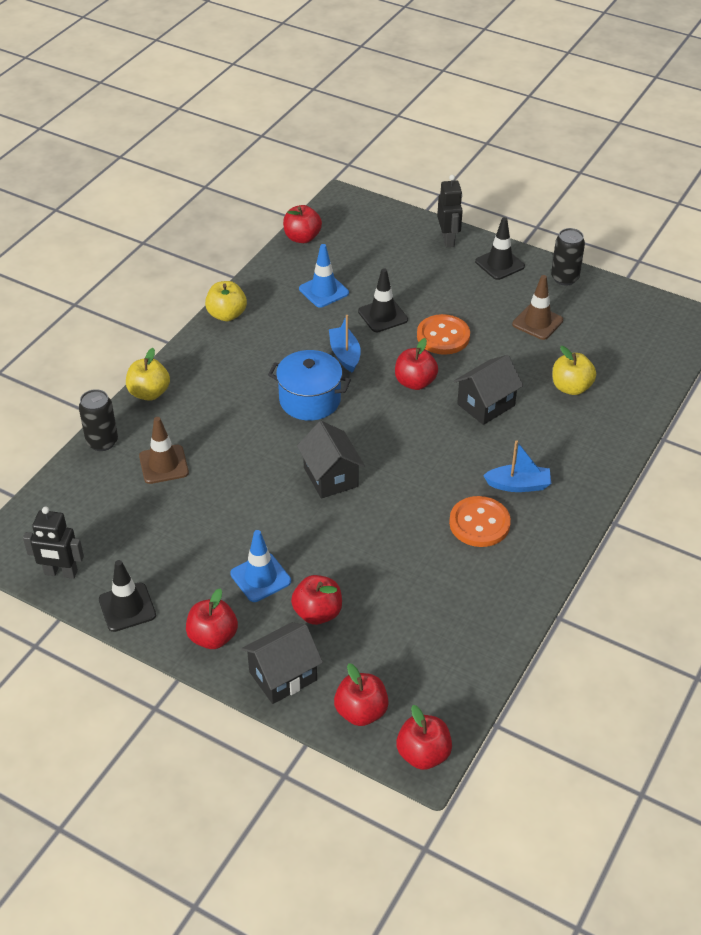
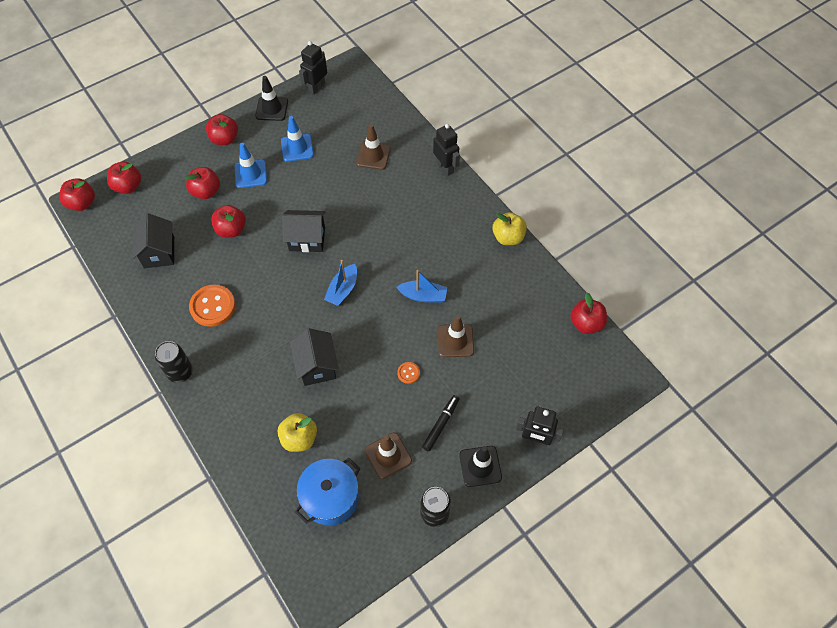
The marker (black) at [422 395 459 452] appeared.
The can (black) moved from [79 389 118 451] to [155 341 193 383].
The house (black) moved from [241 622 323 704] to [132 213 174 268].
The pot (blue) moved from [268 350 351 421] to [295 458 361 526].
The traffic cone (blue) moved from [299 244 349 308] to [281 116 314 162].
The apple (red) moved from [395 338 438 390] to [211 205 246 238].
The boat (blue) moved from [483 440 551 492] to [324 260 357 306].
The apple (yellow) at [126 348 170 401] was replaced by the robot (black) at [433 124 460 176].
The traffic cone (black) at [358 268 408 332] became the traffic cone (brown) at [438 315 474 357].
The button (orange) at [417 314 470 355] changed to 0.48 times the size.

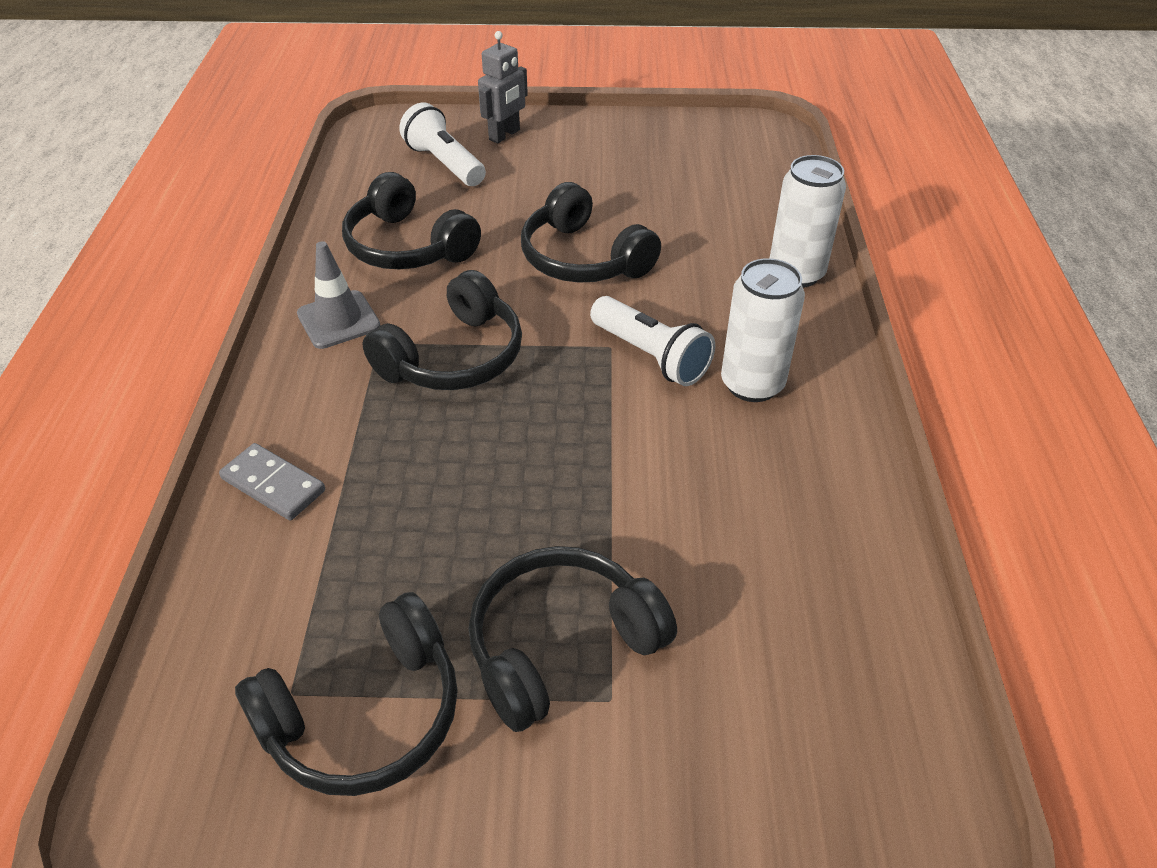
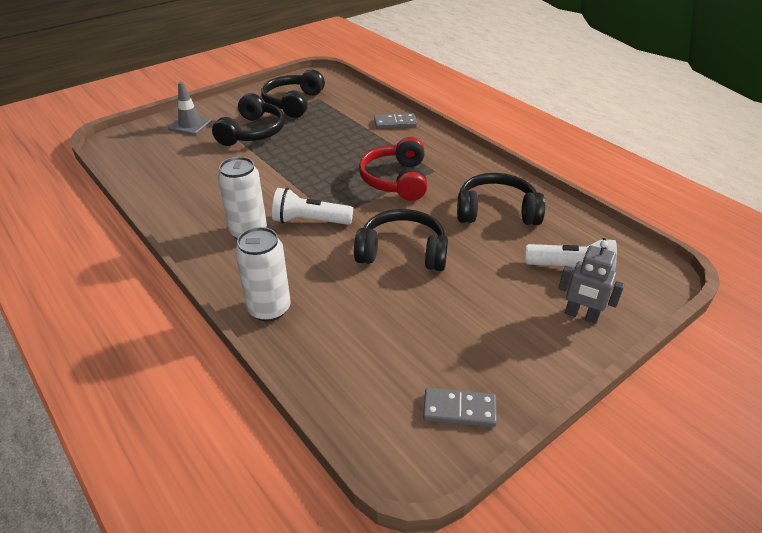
The domino (grey) at [423 388 497 427] appeared.
The traffic cone (grey) moved from [297 241 381 349] to [168 82 212 135].
The headphones (black) at [362 270 522 390] became the headphones (red) at [359 137 427 201].
The robot (grey) at [478 31 528 143] turned 60 degrees counterclockwise.

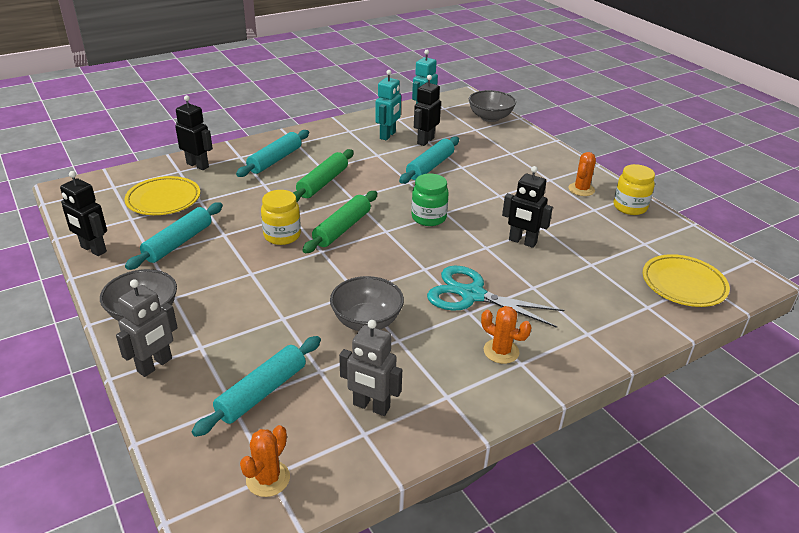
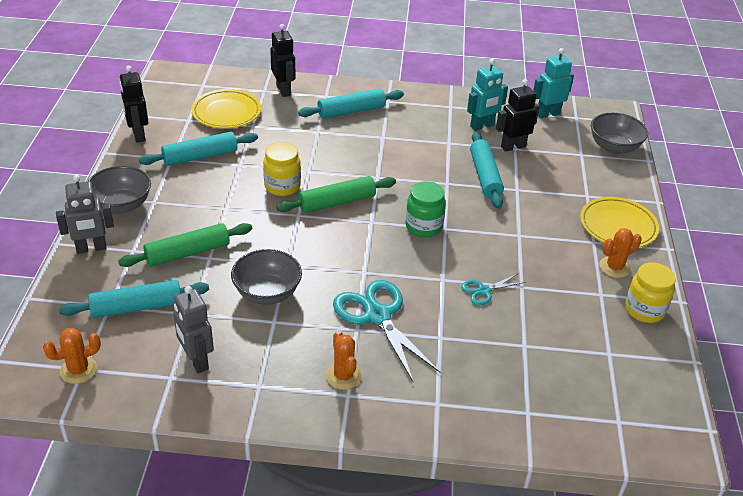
The rolling pin (green) moved from [293 149 354 202] to [118 223 252 267].
The plate (yellow) moved from [643 254 730 307] to [580 197 659 247].
The robot (black) at [502 166 553 248] was replaced by the scissors (turquoise) at [461 274 526 305].
The rolling pin (turquoise) at [399 136 459 184] turned 75 degrees counterclockwise.

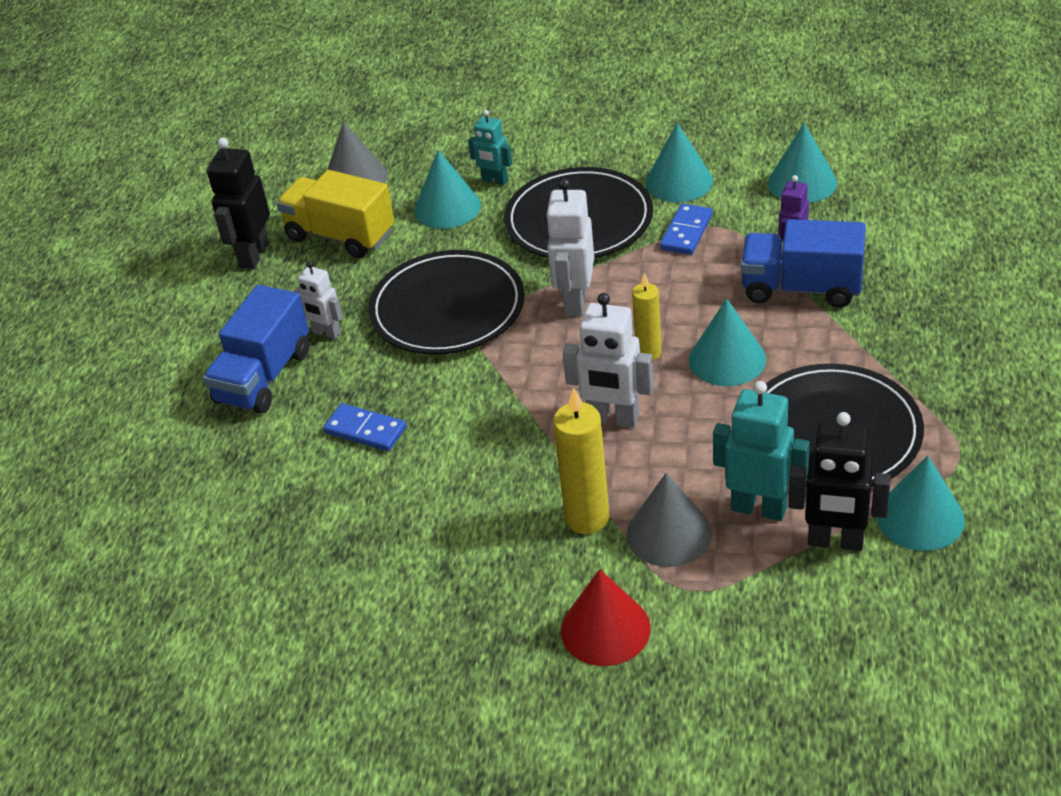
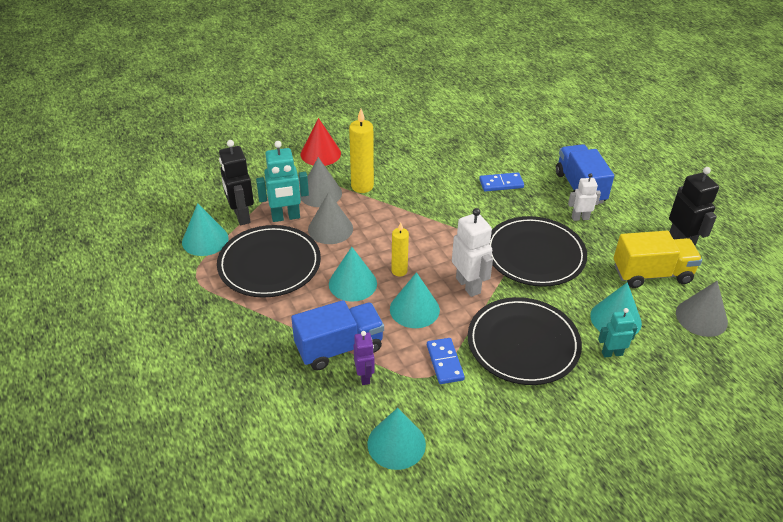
The robot (white) at [562 293 654 428] disappeared.
The cone (grey) at [308 192 353 244] appeared.
The cone (turquoise) moved from [645 123 713 202] to [390 272 440 328].
The robot (black) at [788 412 891 551] turned 90 degrees counterclockwise.

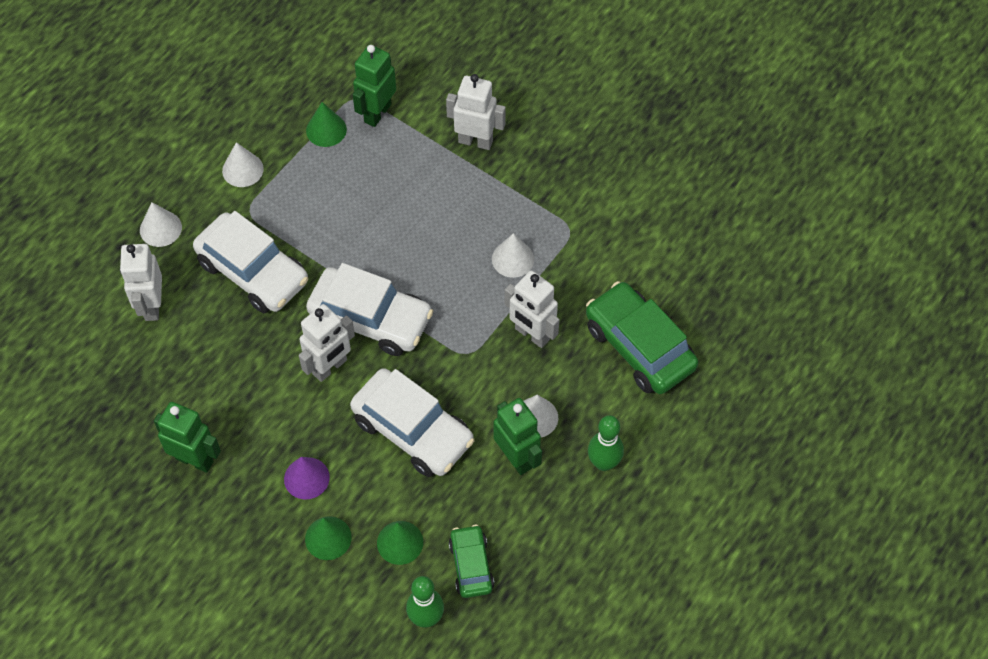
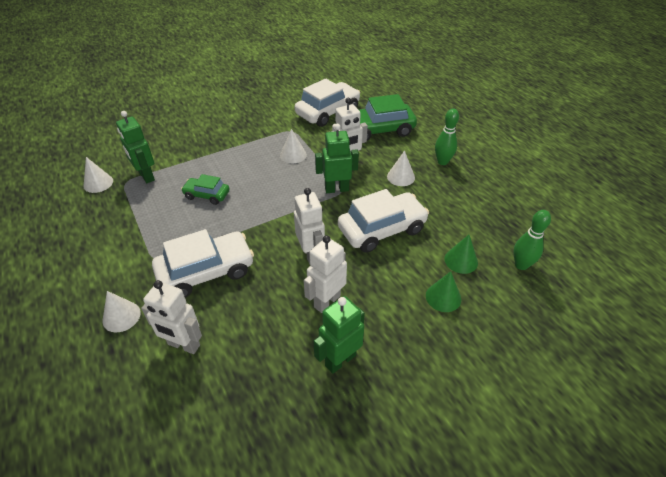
The cone (purple) at [284 457 330 500] disappeared.
The cone (green) at [306 102 347 147] disappeared.
The cone (white) moved from [222 142 264 187] to [83 157 113 193].
The car (white) moved from [306 263 433 356] to [295 78 360 127].
The robot (white) moved from [446 74 506 150] to [304 235 347 313].
The car (green) moved from [449 525 494 598] to [181 174 229 205].
The robot (green) moved from [494 398 542 475] to [315 124 359 193].

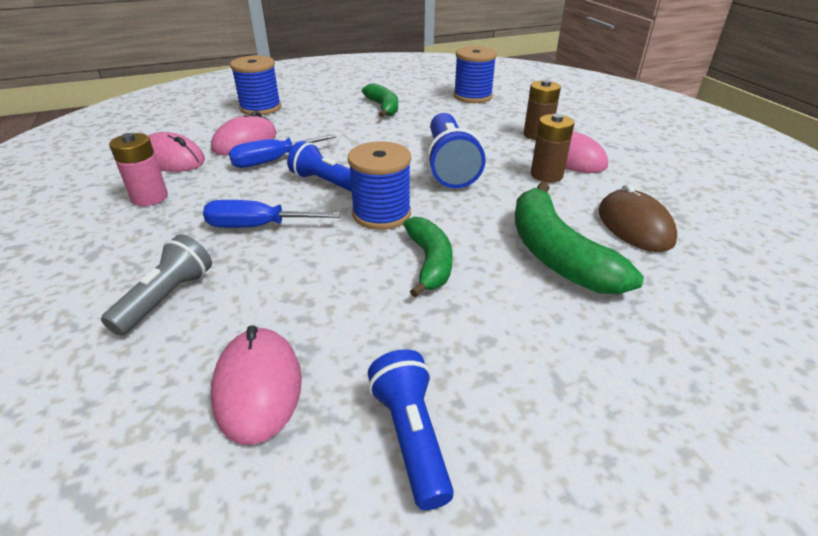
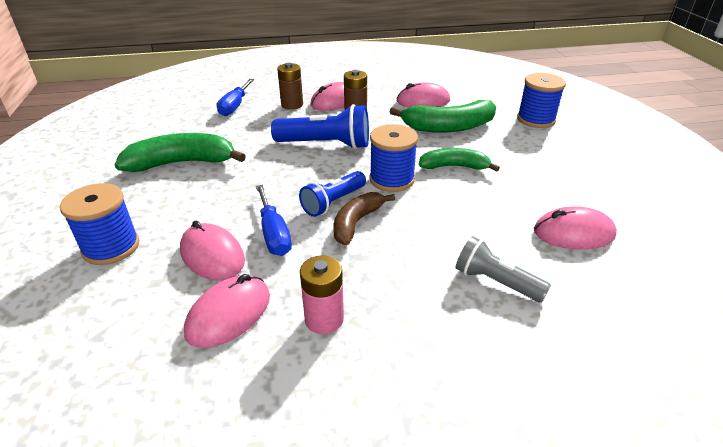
The flashlight (blue) at [368 349 454 510] disappeared.
The banana (brown) at [333 192 395 245] appeared.
The screwdriver (blue) moved from [203 200 340 228] to [216 79 254 116].
The spool (blue) moved from [454 46 497 103] to [517 73 566 128].
The mouse (brown) at [599 184 677 252] became the mouse (pink) at [396 82 450 108].
The banana (green) at [362 83 398 117] changed to 1.57 times the size.

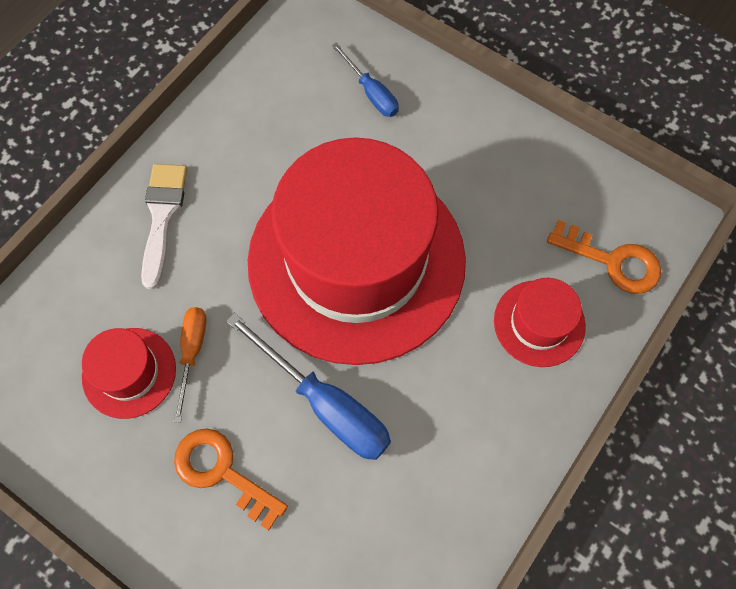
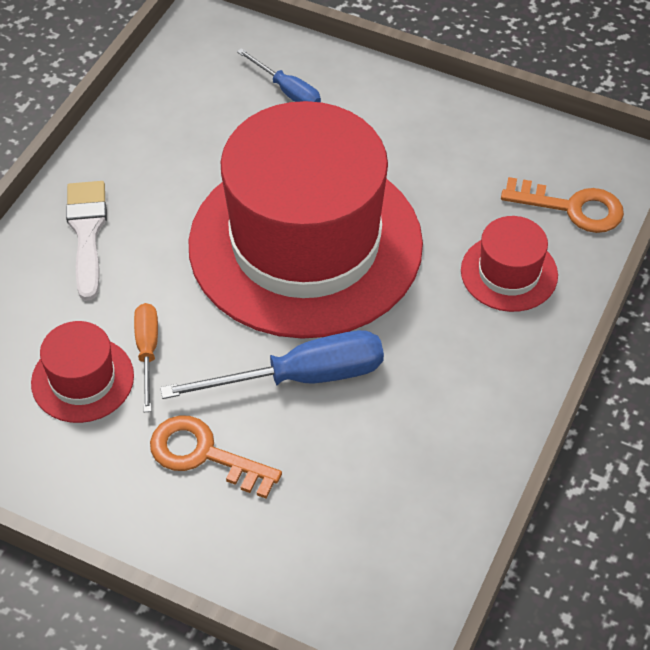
The screwdriver (blue) at [226 313 391 460] turned 45 degrees counterclockwise.

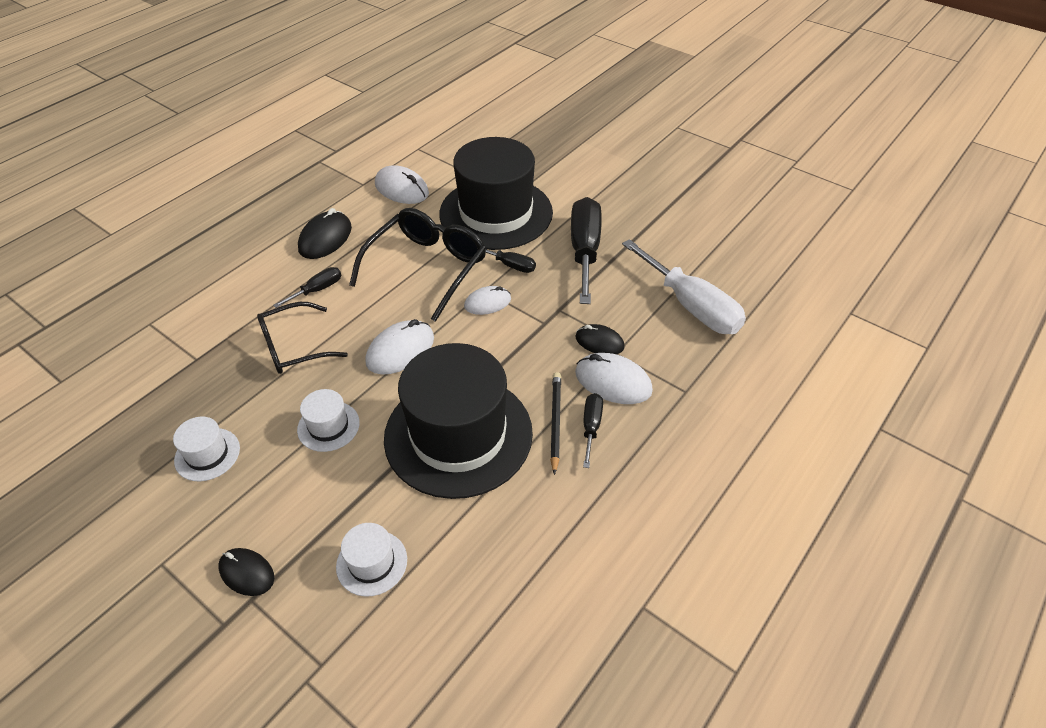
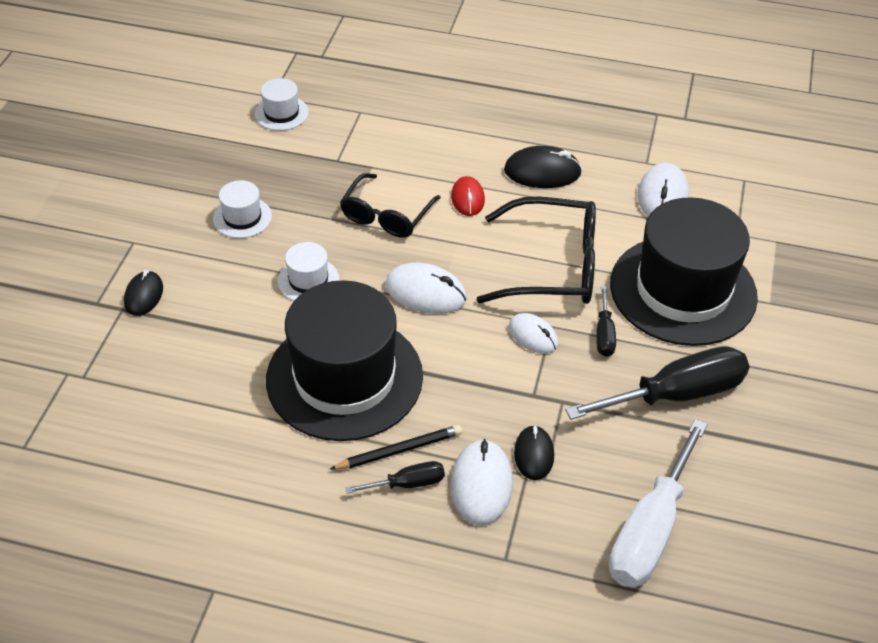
The hat (white) moved from [336 523 407 597] to [255 78 309 131].
The screwdriver (black) at [273 267 342 308] was replaced by the mouse (red) at [451 176 485 216].
The glasses (black) at [257 302 348 374] turned 105 degrees counterclockwise.

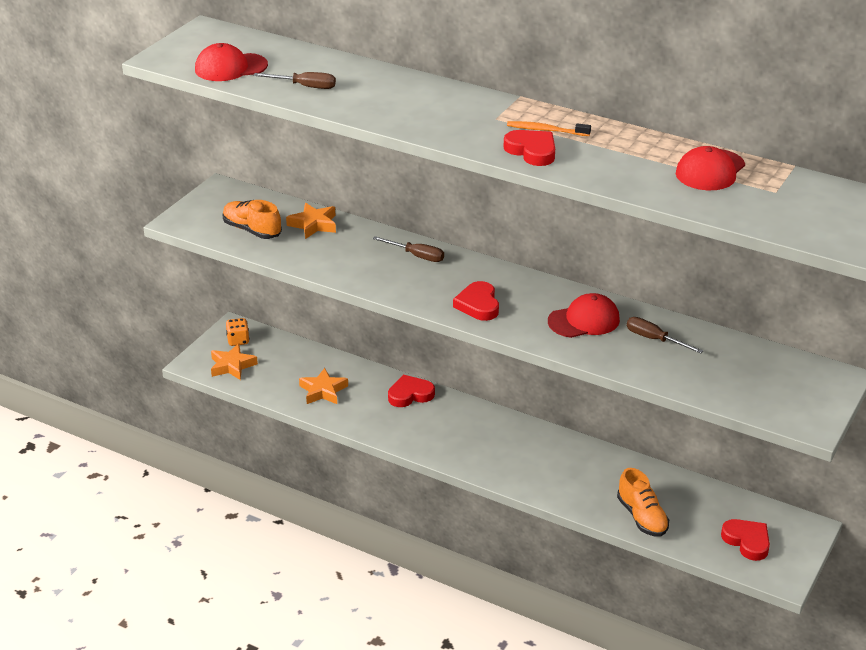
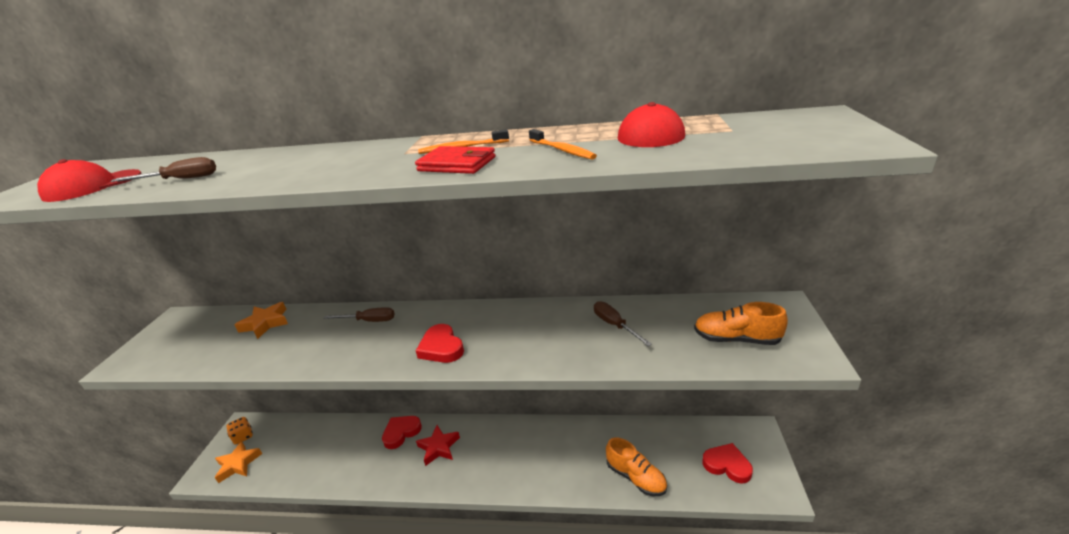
The star (orange) at [299 368 348 404] disappeared.
The cap (red) at [548 293 620 338] disappeared.
The star (red) at [416 425 460 466] appeared.
The toothbrush (orange) at [529 129 597 160] appeared.
The shoe (orange) moved from [223 200 282 239] to [694 302 788 345].
The heart (red) at [504 130 555 166] was replaced by the wallet (red) at [415 146 496 174].
The screwdriver (brown) at [627 317 703 353] turned 45 degrees clockwise.

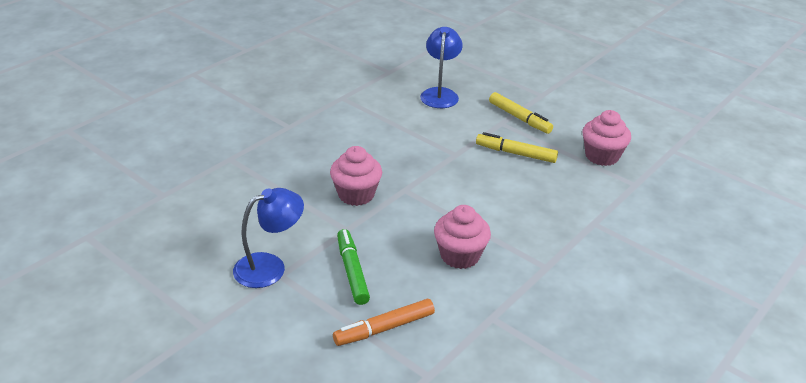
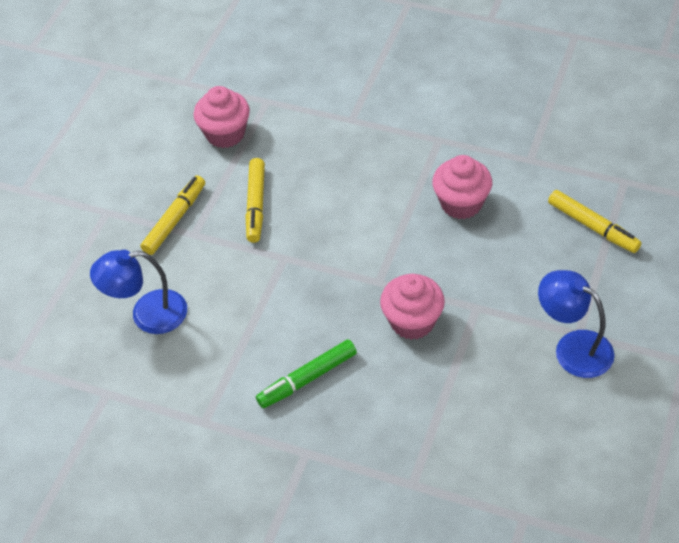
The marker (green) moved from [337 229 370 305] to [256 339 357 408].
The marker (orange) at [333 299 435 346] became the marker (yellow) at [548 190 642 253].

